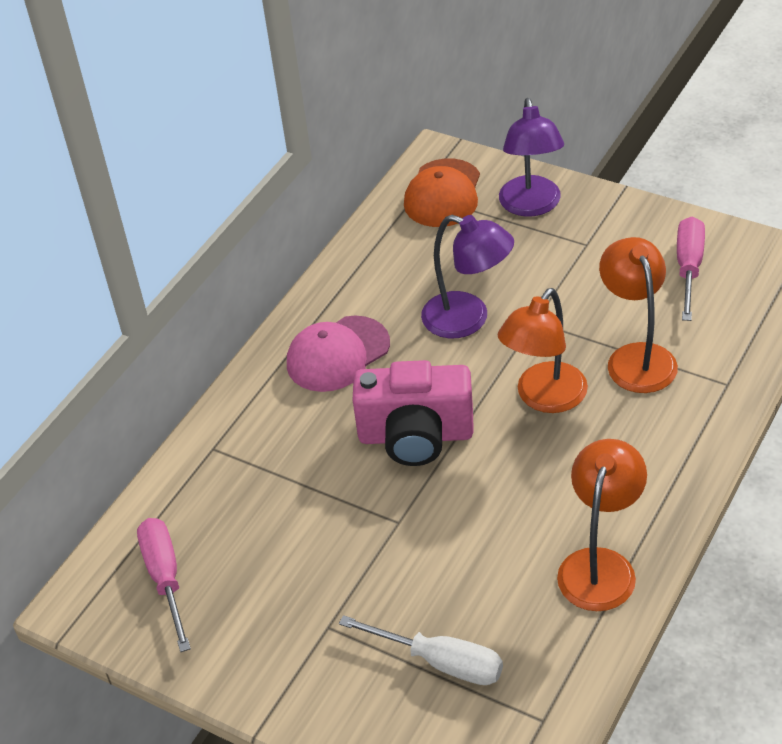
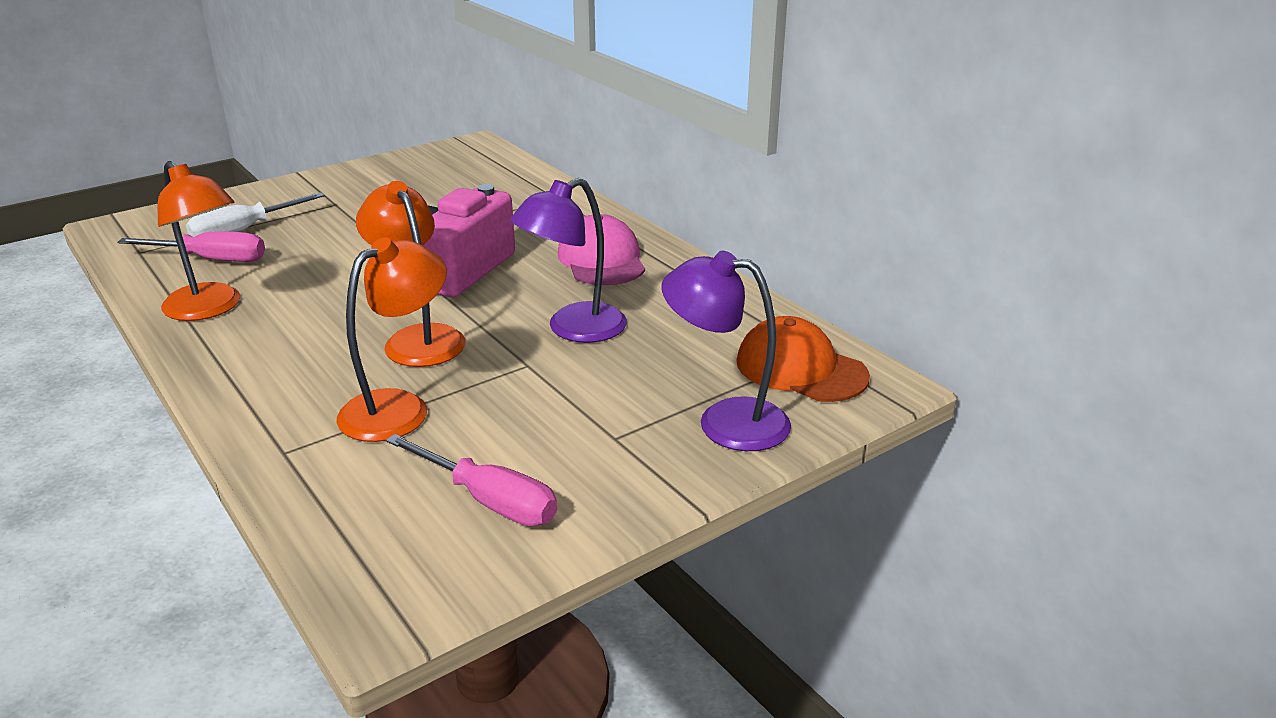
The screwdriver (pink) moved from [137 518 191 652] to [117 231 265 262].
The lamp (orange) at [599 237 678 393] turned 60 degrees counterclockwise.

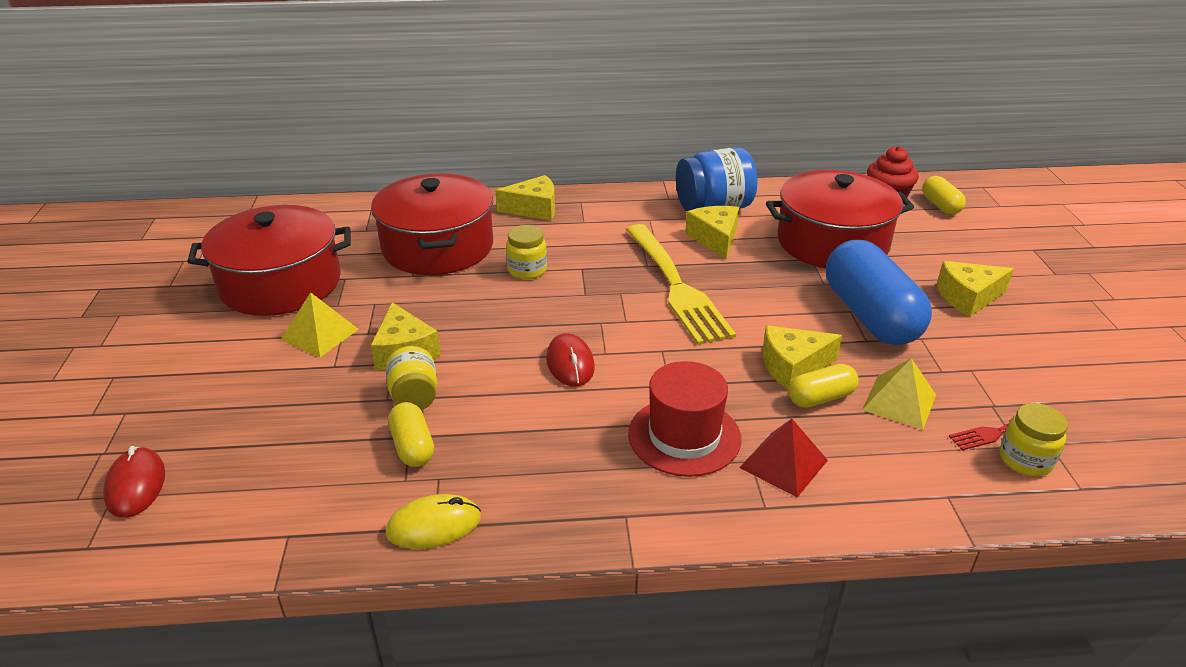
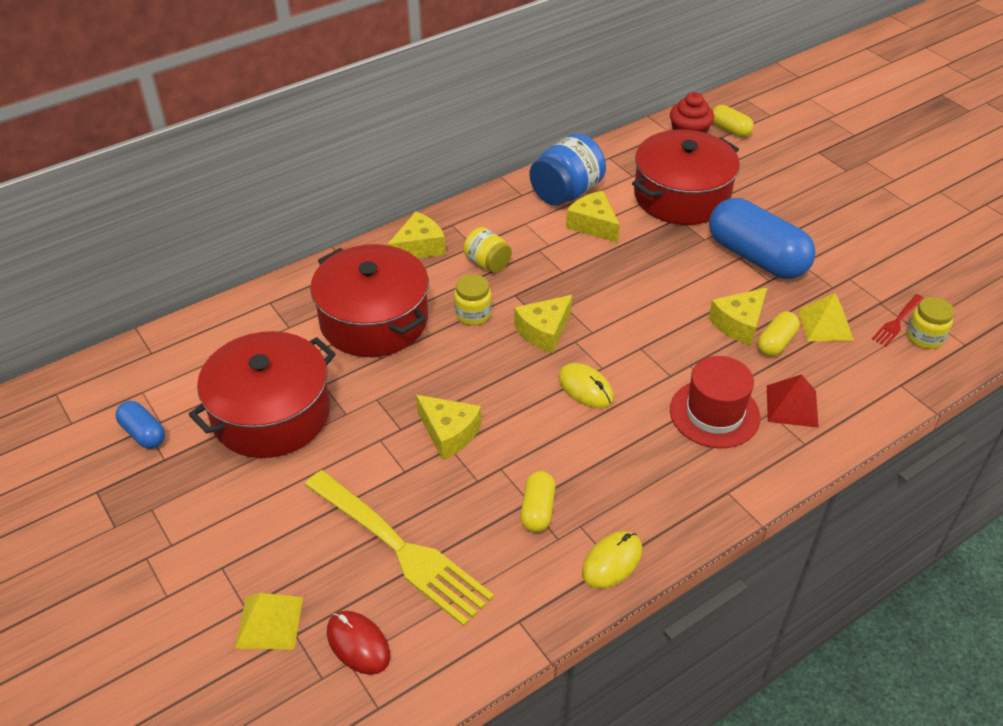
The capsule (blue) at [115 401 165 449] appeared.
The pyramid (yellow) moved from [281 292 359 357] to [235 593 303 649].
The jar (yellow) moved from [386 346 437 410] to [464 227 512 273].
The fork (yellow) moved from [626 224 736 345] to [305 470 494 626].
The cheese (yellow) moved from [937 261 1014 317] to [514 295 573 353].
The mouse (red) at [546 333 595 387] became the mouse (yellow) at [558 363 614 408].
The capsule (yellow) at [388 402 434 467] turned 60 degrees clockwise.

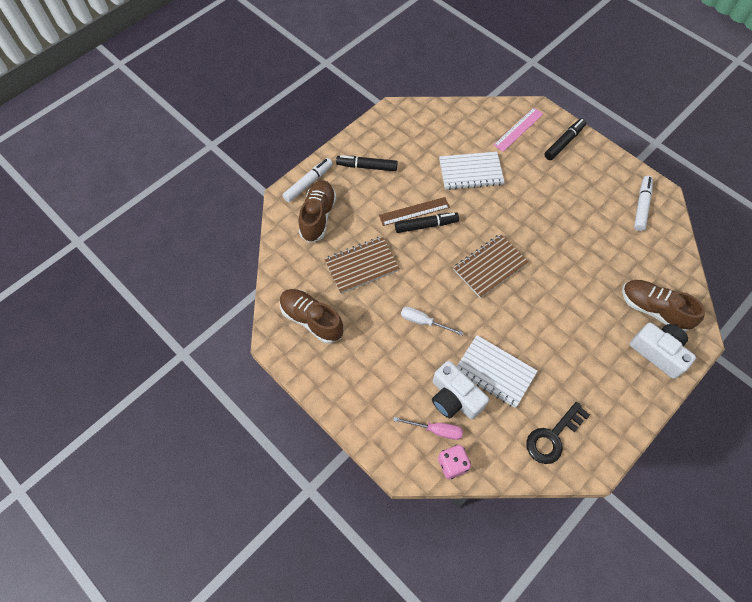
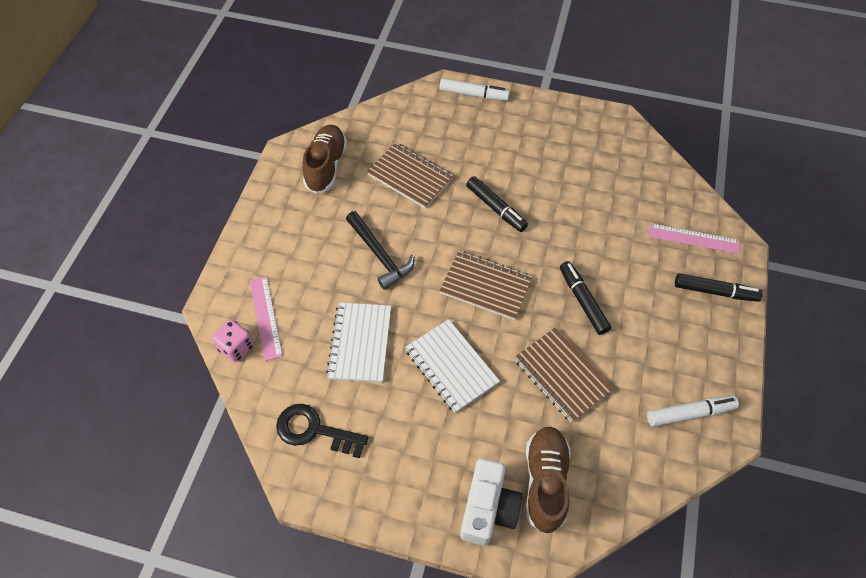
The shoe (brown) at [299 181 336 243] disappeared.
The ruler (brown) at [379 197 450 226] disappeared.
The camera (white) at [432 361 489 420] disappeared.
The notebook (brown) at [514 328 613 423] appeared.
The marker (black) moved from [336 155 398 171] to [560 261 611 335].
The notebook (white) moved from [439 152 505 190] to [405 319 500 413].
The screwdriver (pink) at [393 417 463 440] was replaced by the ruler (pink) at [250 276 283 361].
The screwdriver (white) at [401 307 463 336] was replaced by the hammer (black) at [346 211 415 290].

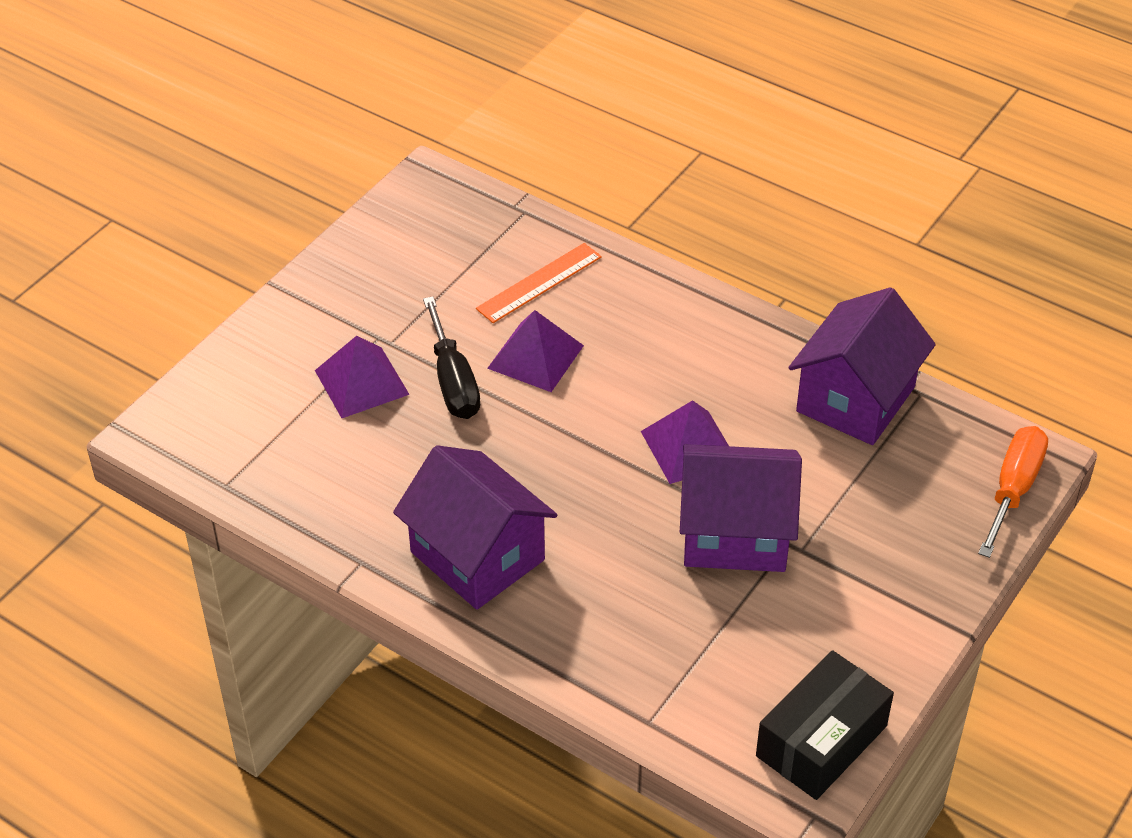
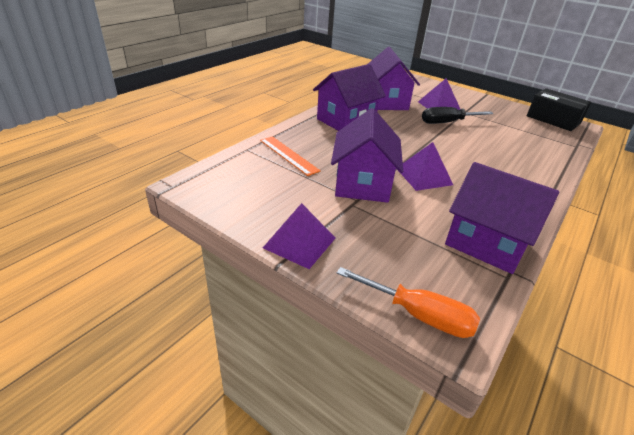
The house (purple) at [368 47 420 110] appeared.
The ruler (orange) moved from [476 243 602 323] to [260 136 321 176].
The pyramid (purple) moved from [487 310 584 392] to [263 203 335 269].
The box (black) moved from [756 650 894 800] to [527 88 591 131].

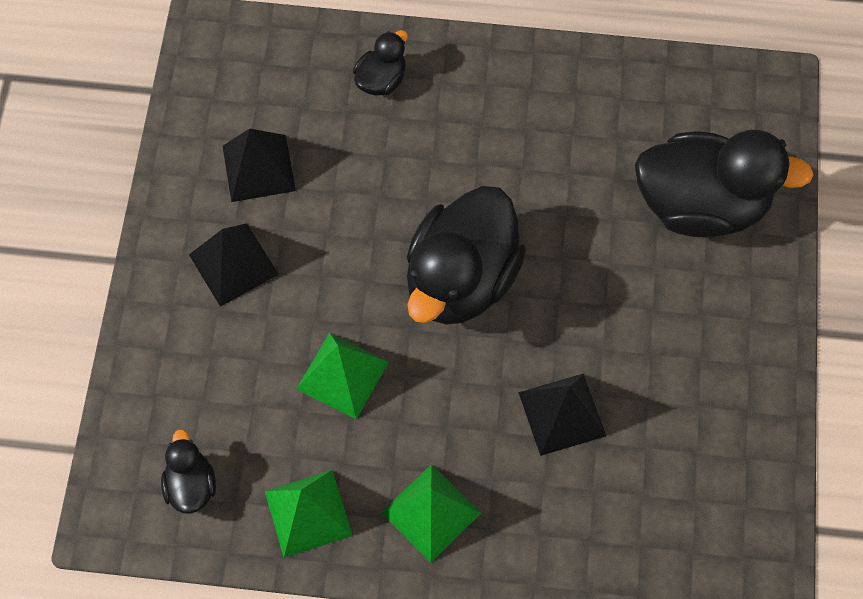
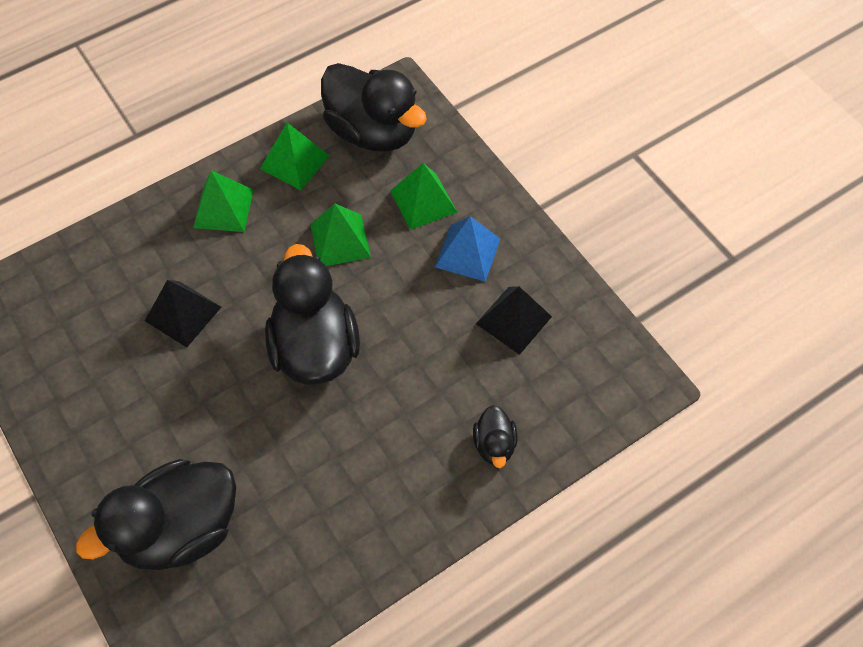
The pyramid (green) at [390 163 457 230] appeared.
The pyramid (black) at [189 223 279 307] became the pyramid (blue) at [435 216 500 282].
The duck (black) at [161 429 216 514] changed to 2.16 times the size.

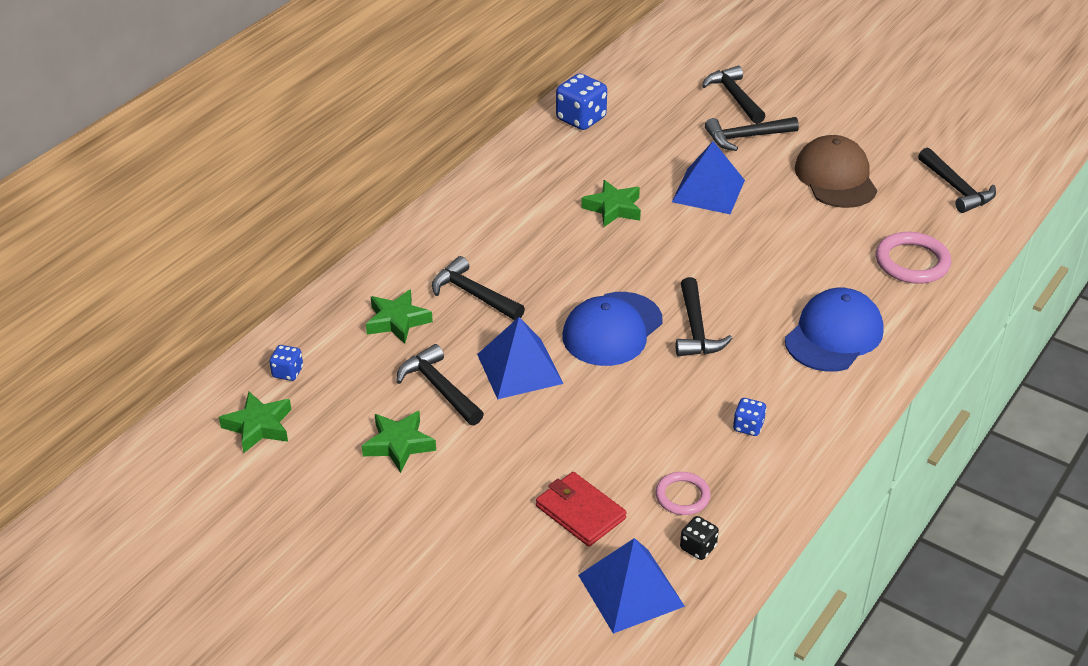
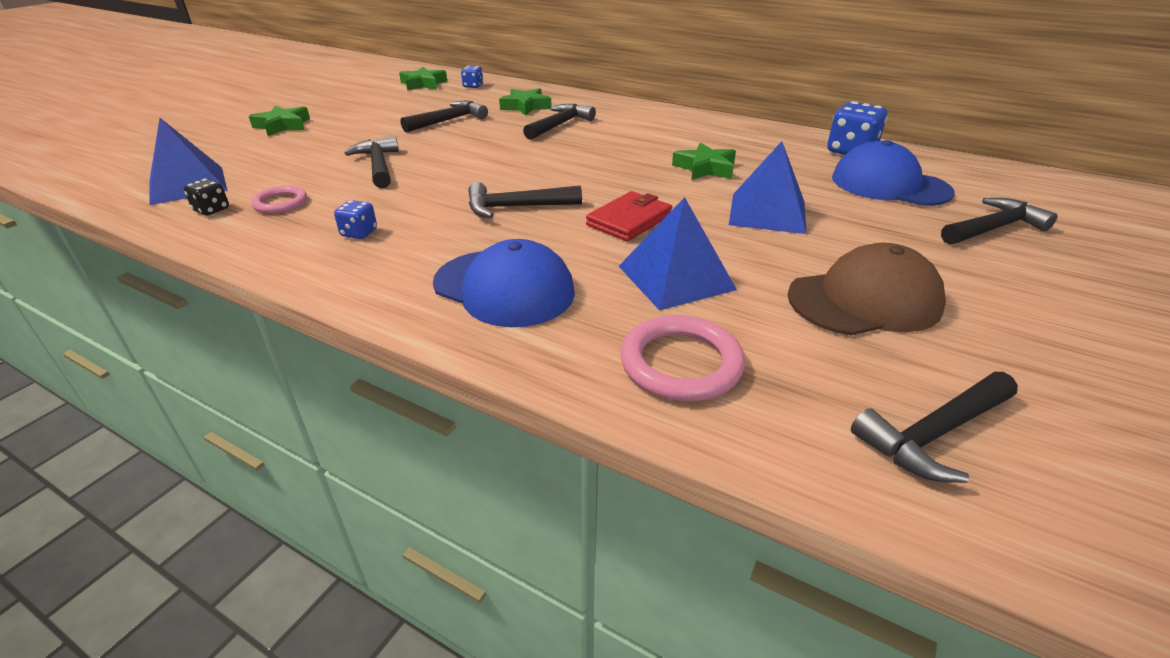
The star (green) moved from [362 411 436 473] to [249 105 310 136].
The pyramid (blue) moved from [477 317 564 399] to [619 197 737 311].
The wallet (red) moved from [536 472 627 547] to [586 191 672 241].
The cap (blue) moved from [563 292 663 366] to [832 140 955 206].
The hammer (black) moved from [705 117 799 151] to [344 136 399 188].

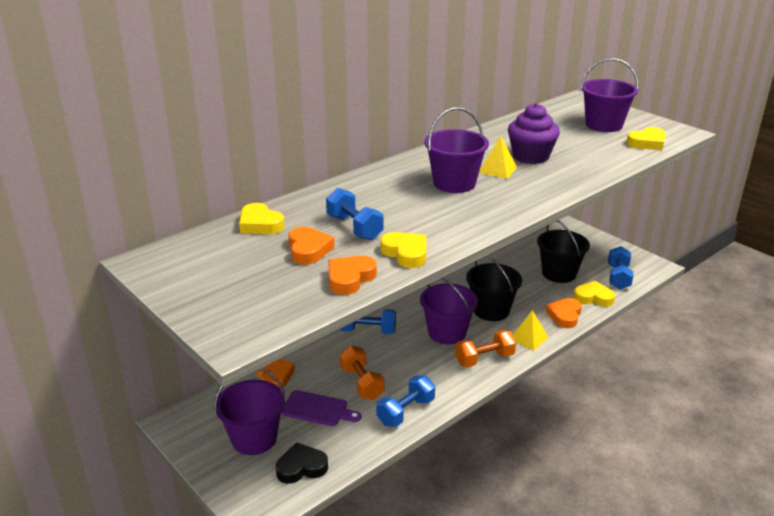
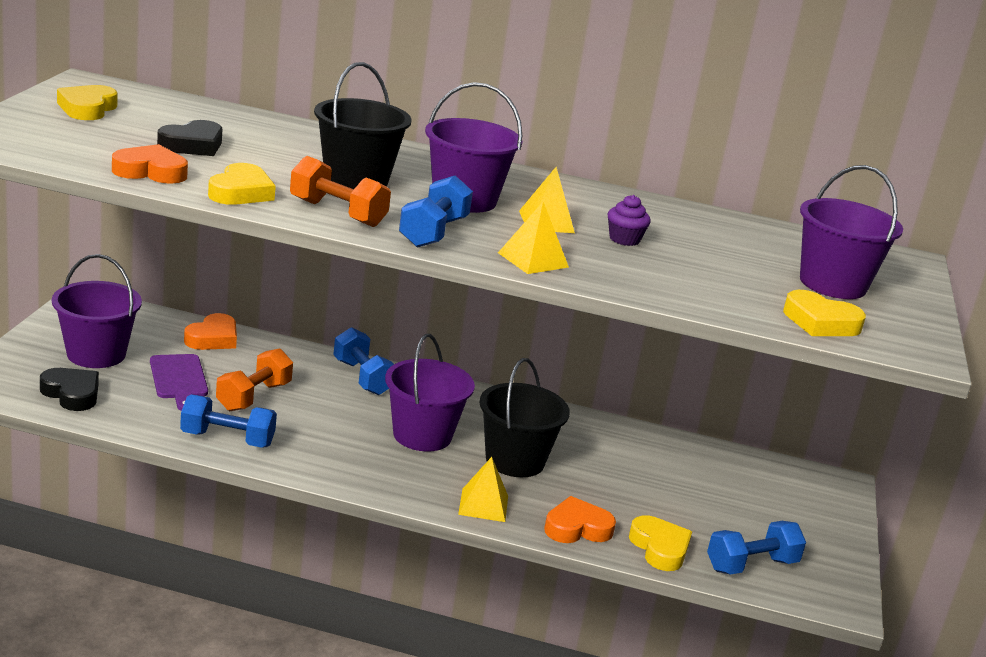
The pyramid (yellow) at [498 202 569 274] appeared.
The heart (yellow) moved from [239 203 285 234] to [57 85 118 120].
The dumbbell (blue) moved from [326 188 383 240] to [399 175 473 248].
The dumbbell (orange) moved from [455 330 516 367] to [290 156 391 227].
The bucket (black) moved from [537 220 590 283] to [314 62 412 189].
The heart (orange) at [288 227 335 264] became the heart (black) at [157 120 223 156].
The cupcake (purple) at [508 103 560 164] changed to 0.51 times the size.

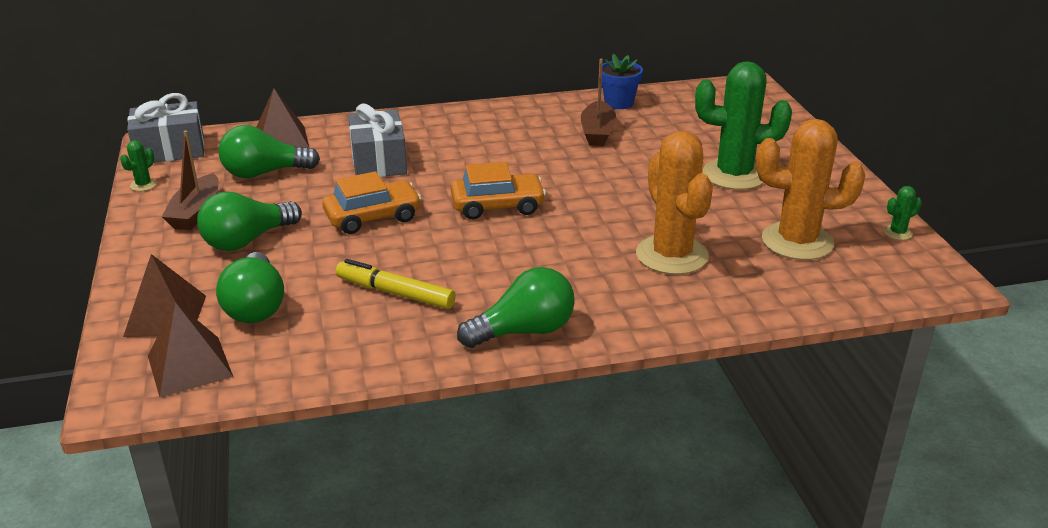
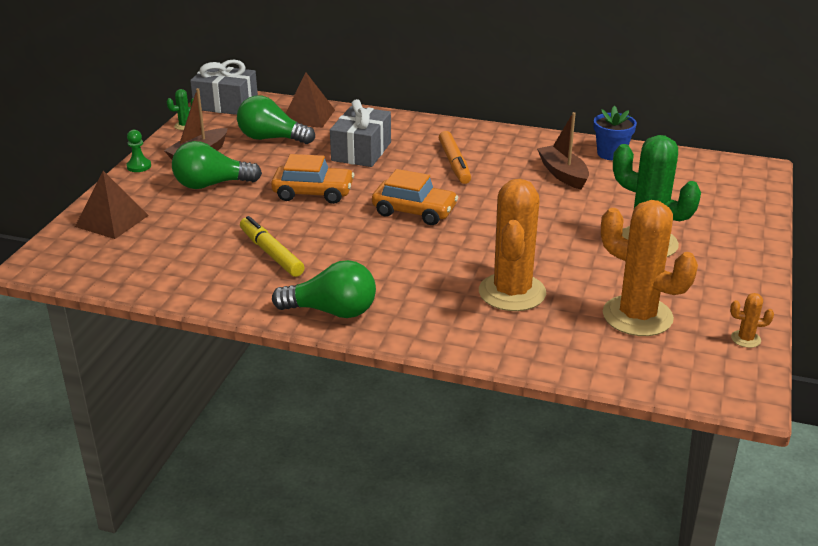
The pyramid (brown) at [148 302 233 397] disappeared.
The light bulb (green) at [216 252 284 323] disappeared.
The pawn (green) at [126 130 151 172] appeared.
The marker (orange) at [439 131 471 184] appeared.
The cactus (green) at [883 186 922 240] became the cactus (orange) at [730 293 774 348].
The boat (brown) at [581 59 616 146] turned 120 degrees clockwise.

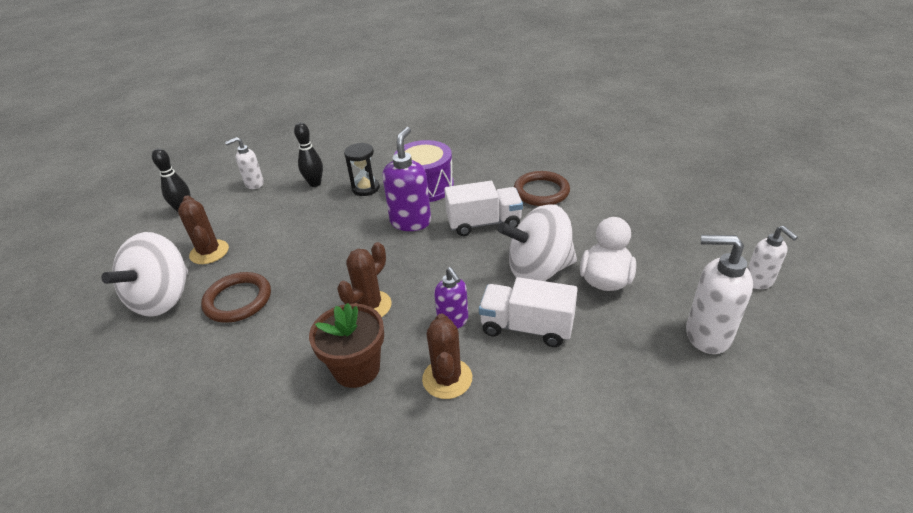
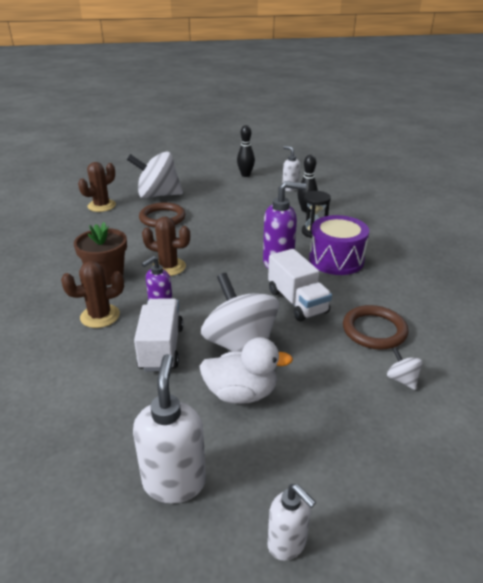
The spinning top (white) at [387 348 422 390] appeared.
The cactus (brown) moved from [178 195 229 264] to [78 162 116 212].
The soap dispenser (white) at [748 226 798 289] turned 90 degrees counterclockwise.

